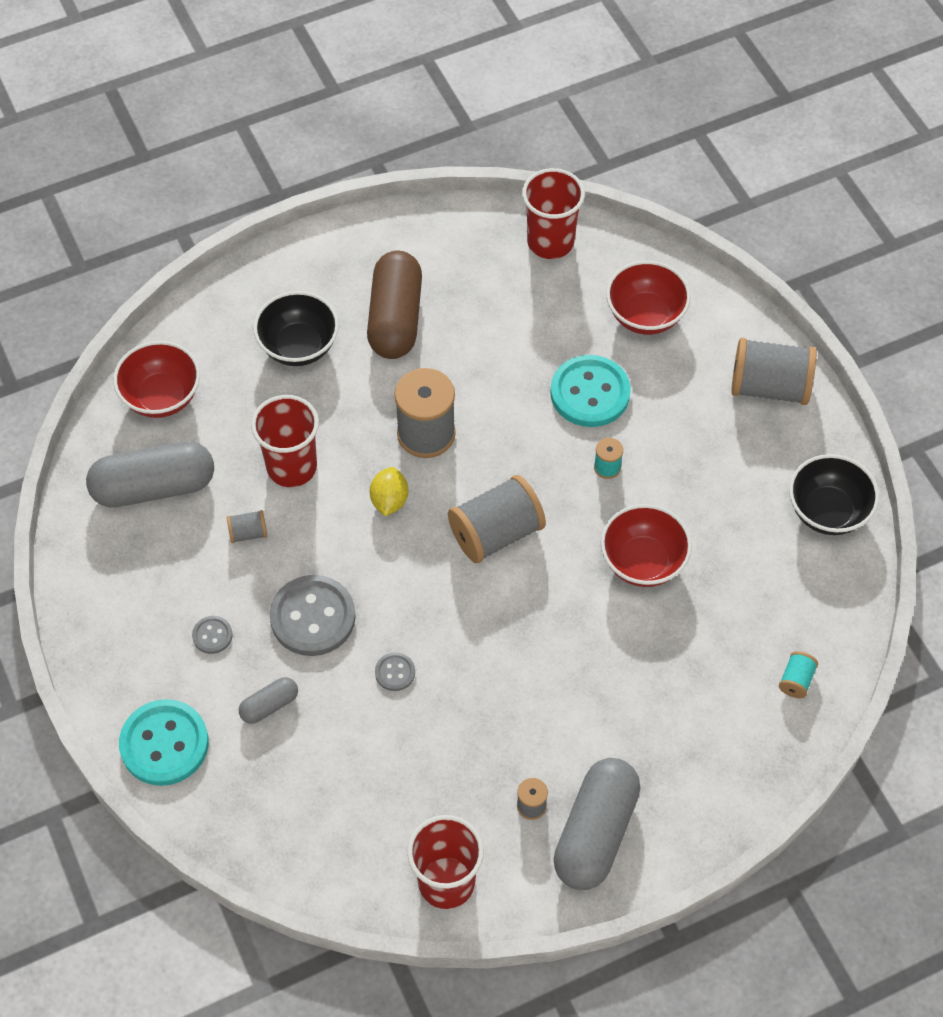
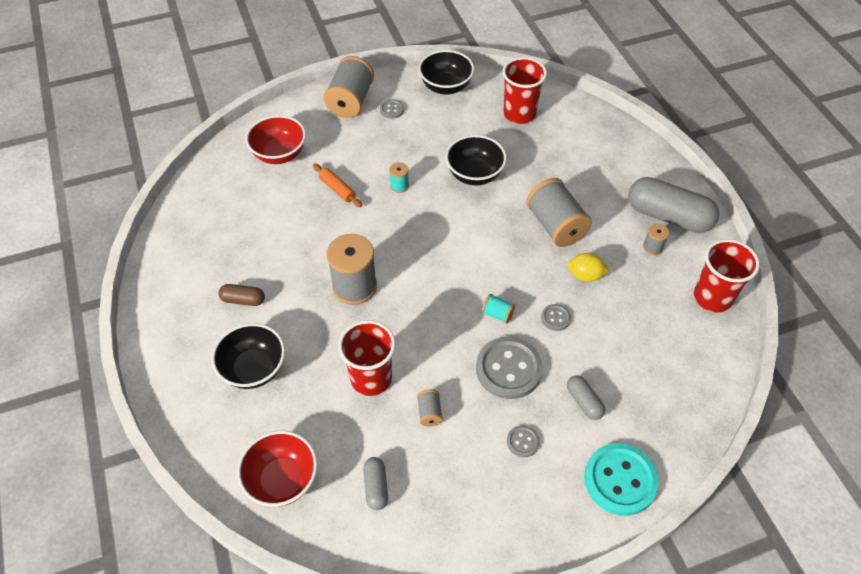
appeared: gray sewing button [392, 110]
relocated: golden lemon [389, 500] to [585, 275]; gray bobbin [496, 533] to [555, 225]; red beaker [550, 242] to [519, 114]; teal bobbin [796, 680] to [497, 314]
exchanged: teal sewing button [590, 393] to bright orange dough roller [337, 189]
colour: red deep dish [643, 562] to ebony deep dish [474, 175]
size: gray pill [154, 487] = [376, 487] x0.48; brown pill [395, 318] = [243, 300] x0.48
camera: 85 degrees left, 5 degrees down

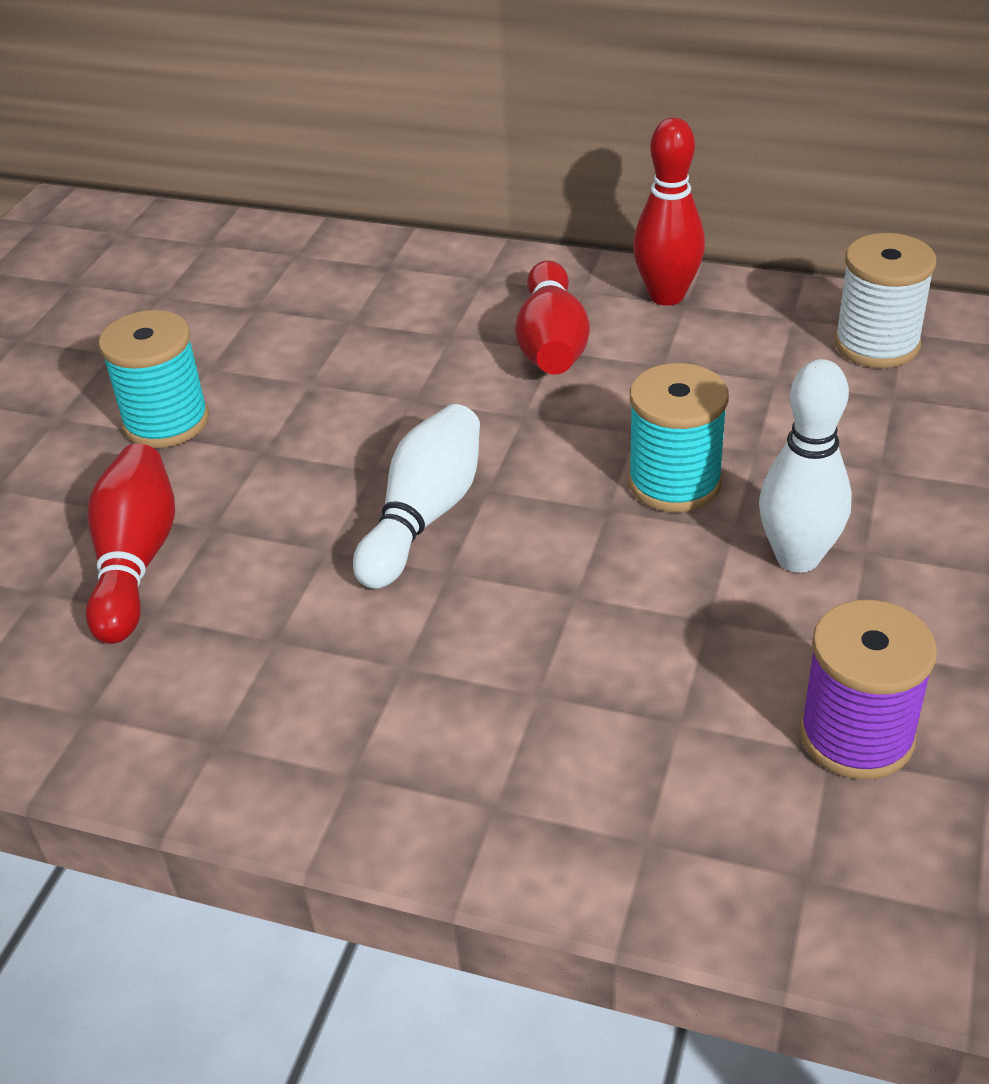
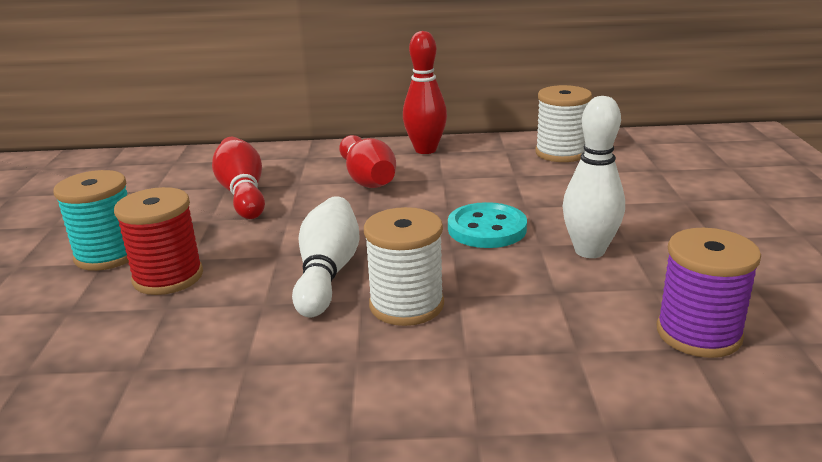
appeared: red bobbin [168, 277]; pure white bobbin [406, 305]
relocated: red skittle [135, 561] to [243, 194]
exchanged: teal bobbin [674, 482] to teal sewing button [487, 229]
camera: 20 degrees left, 15 degrees down

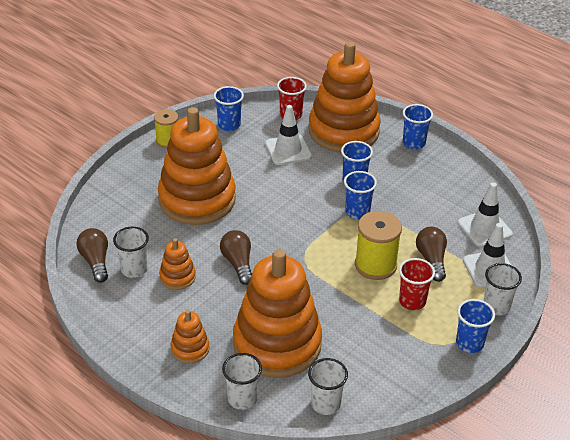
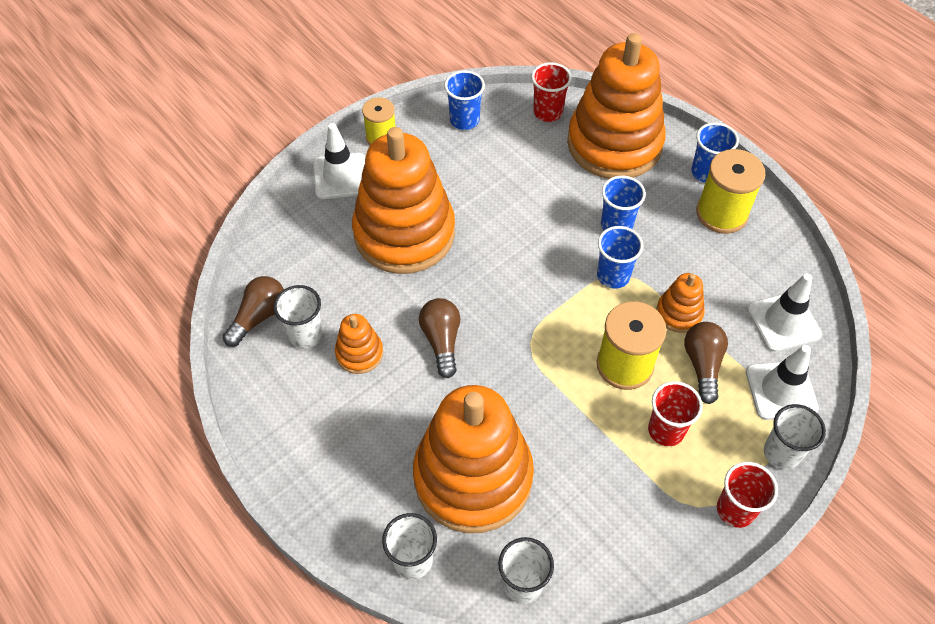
appeared: golden bobbin [721, 213]
relocated: bright orange stacking rings [190, 349] to [679, 313]; pure white traffic cone [288, 150] to [341, 176]
colour: blue beaker [469, 343] to red beaker [735, 510]
spun: brown bulb [95, 261] = [259, 317] 45 degrees clockwise
camera: 10 degrees right, 15 degrees up

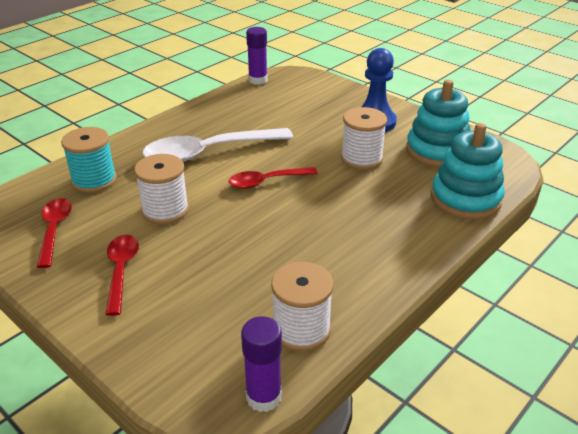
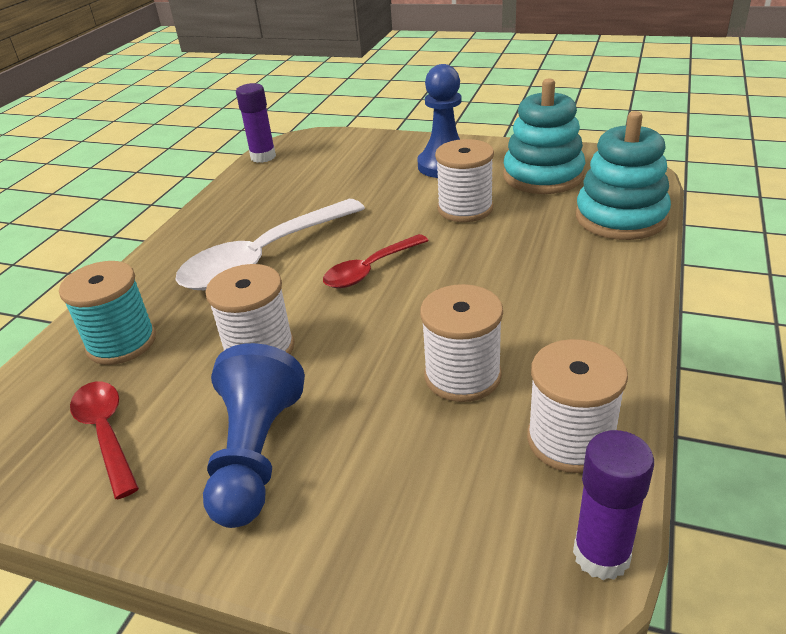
appeared: pure white bobbin [462, 376]
exchanged: red teaspoon [121, 270] to blue pawn [255, 455]
camera: 20 degrees left, 0 degrees up

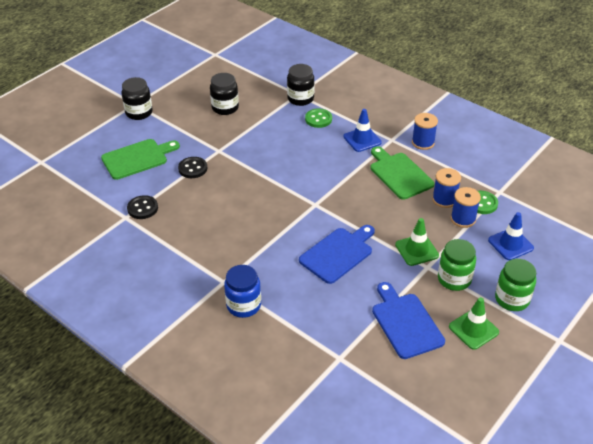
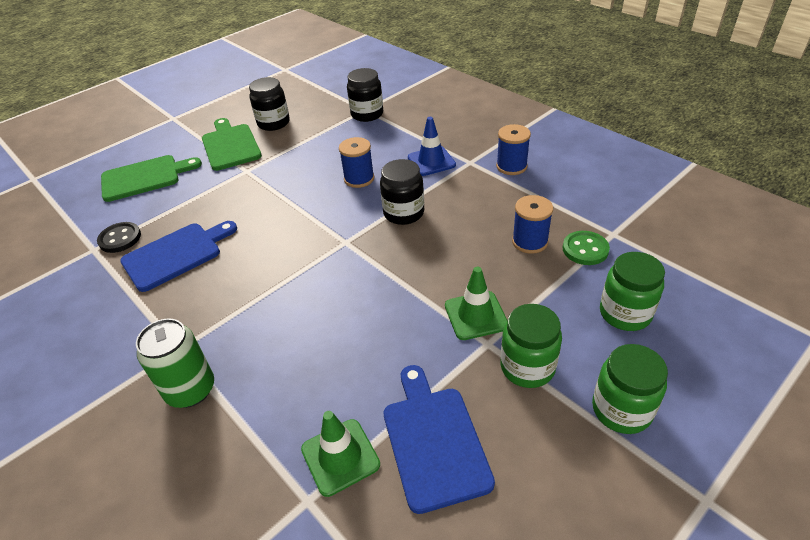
missing: ebony sewing button [193, 168]; green sewing button [318, 119]
relocated: ebony preserve jar [139, 113] to [404, 213]; blue bread board [338, 254] to [176, 255]; green bread board [399, 174] to [230, 145]; green traffic cone [473, 329] to [340, 457]; blue bobbin [463, 219] to [359, 179]
exchanged: blue preserve jar [243, 305] to green can [191, 390]; blue traffic cone [510, 244] to green preserve jar [625, 313]
camera: 10 degrees right, 0 degrees up

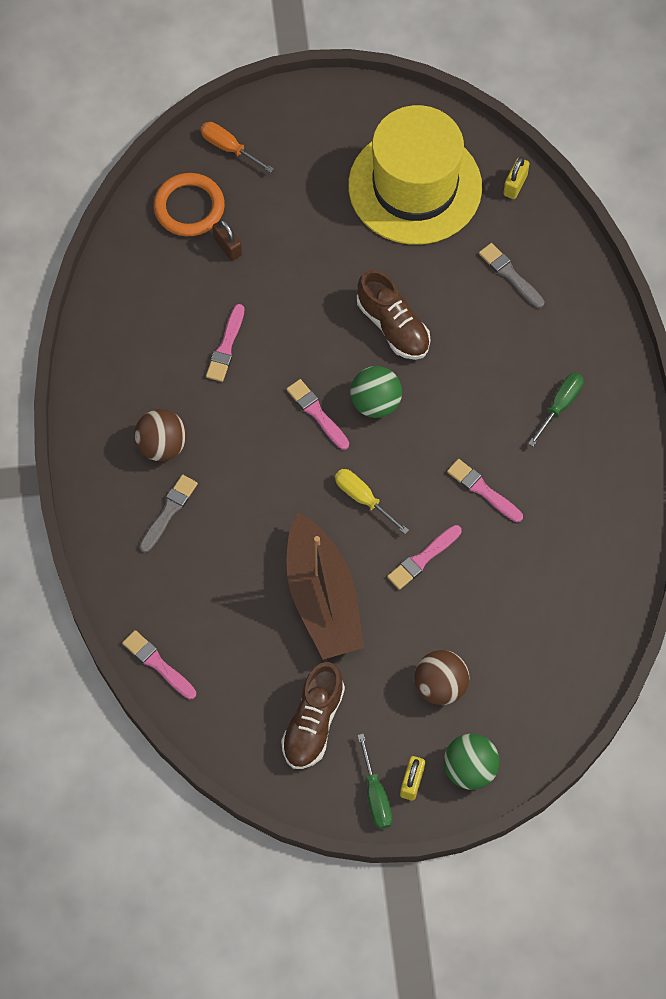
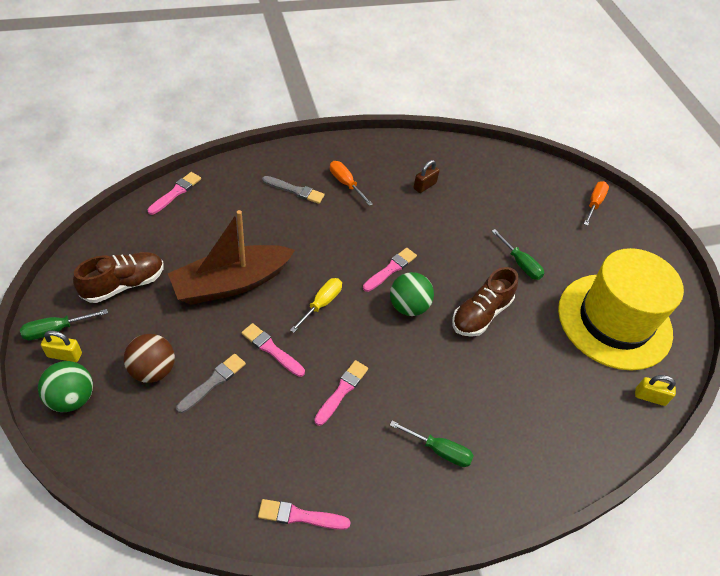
missing: bright orange ring [189, 207]
appeared: green screwdriver [520, 263]
relocated: pink paint brush [226, 346] to [300, 516]; brown lock [227, 246] to [424, 186]; gray paint brush [510, 275] to [213, 382]
exchanged: brown play ball [162, 445] to bright orange screwdriver [346, 184]
spun: brown shoe [313, 723] = [123, 284] 135 degrees clockwise
camera: 75 degrees right, 15 degrees down

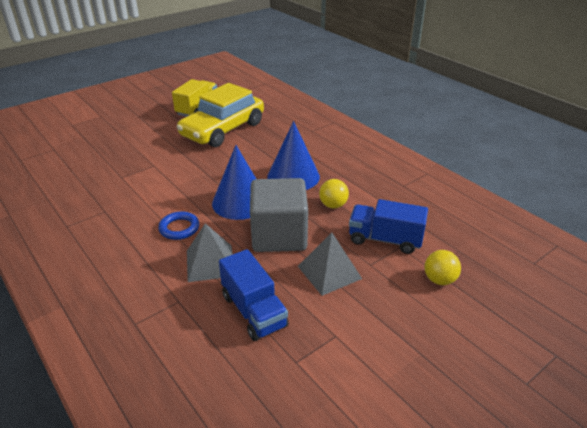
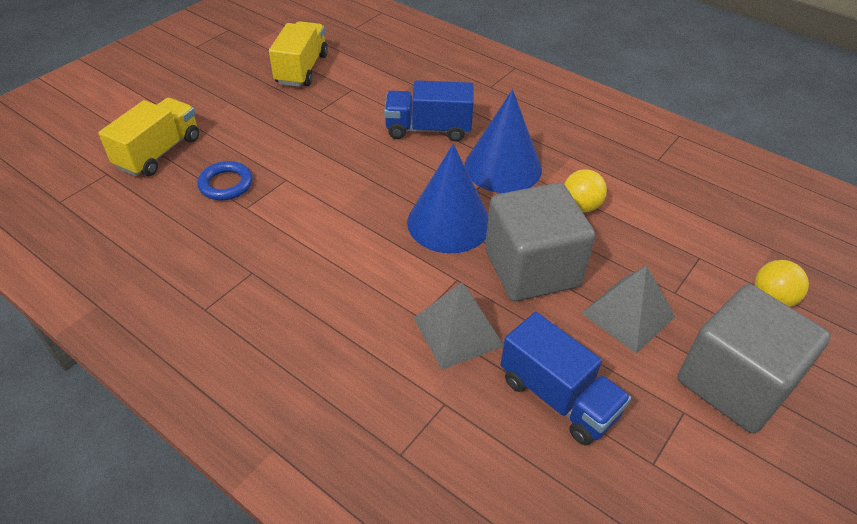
missing: golden car [223, 130]
appeared: golden lorry [159, 152]; gray cube [734, 383]
relocated: blue ring [179, 228] to [226, 184]; blue lorry [385, 239] to [428, 129]
camera: 15 degrees left, 10 degrees up

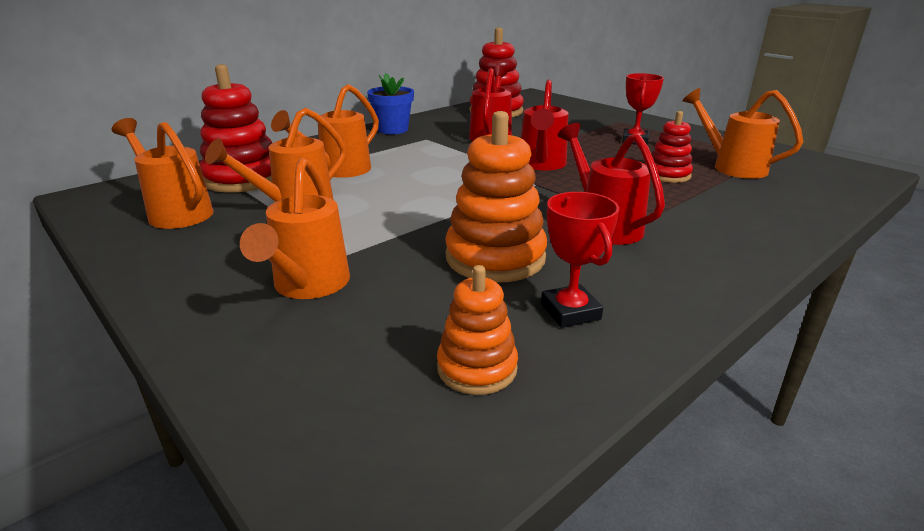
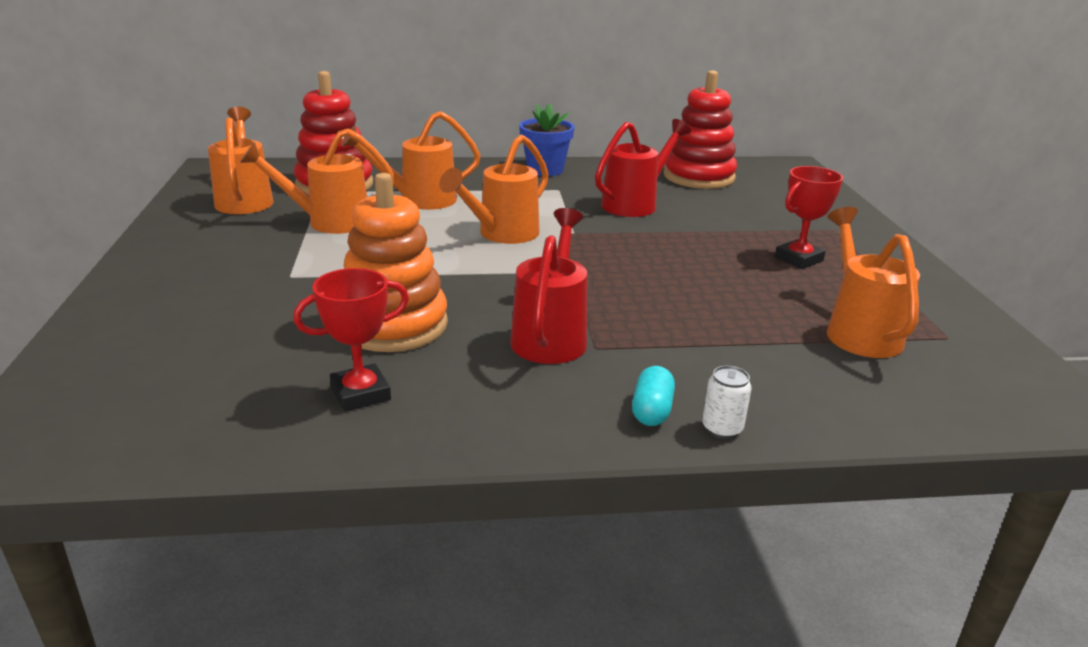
missing: bright orange stacking rings [477, 368]; red sprinkling can [541, 165]; red stacking rings [667, 175]
appeared: teal pill [651, 410]; pure white can [722, 428]
relocated: bright orange sprinkling can [308, 286] to [502, 234]
spun: red award cup [570, 311] = [360, 393] 45 degrees clockwise
camera: 35 degrees right, 0 degrees up

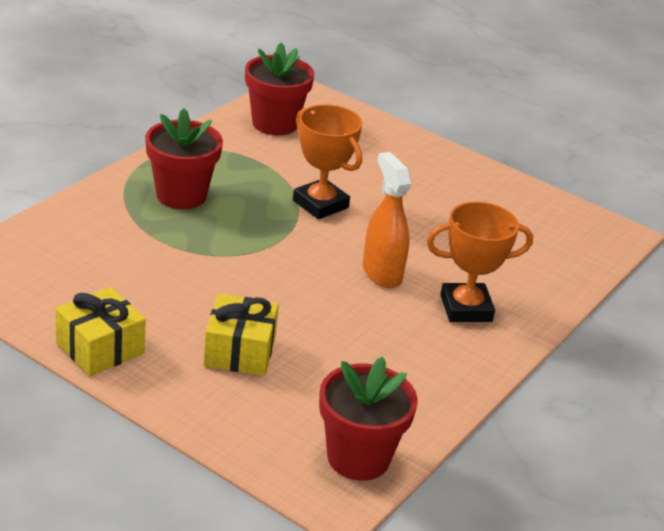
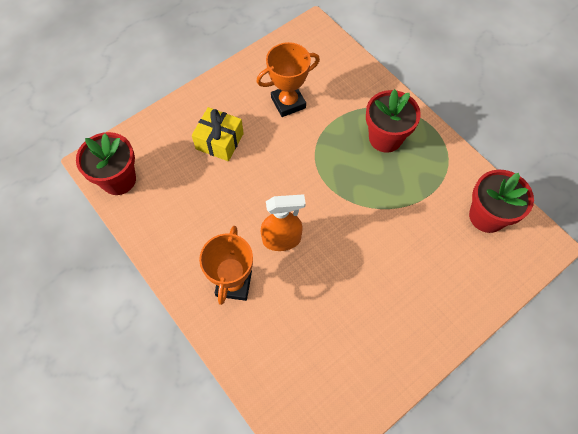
missing: golden present [100, 348]
relocated: bright orange award cup [320, 204] to [288, 103]
camera: 110 degrees right, 30 degrees up

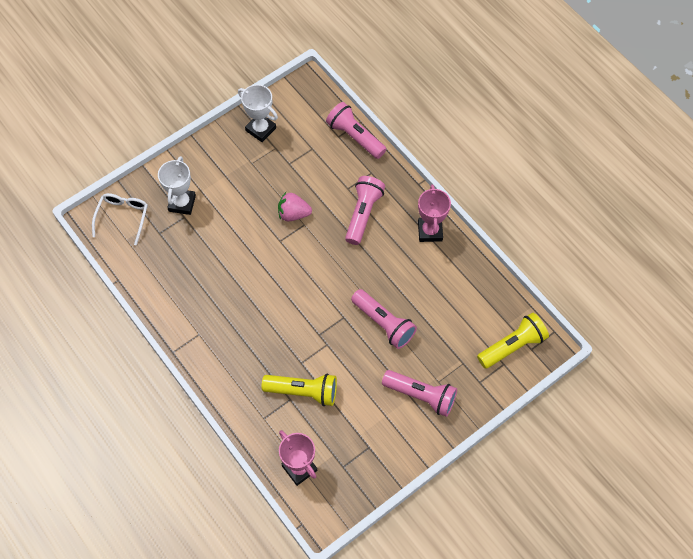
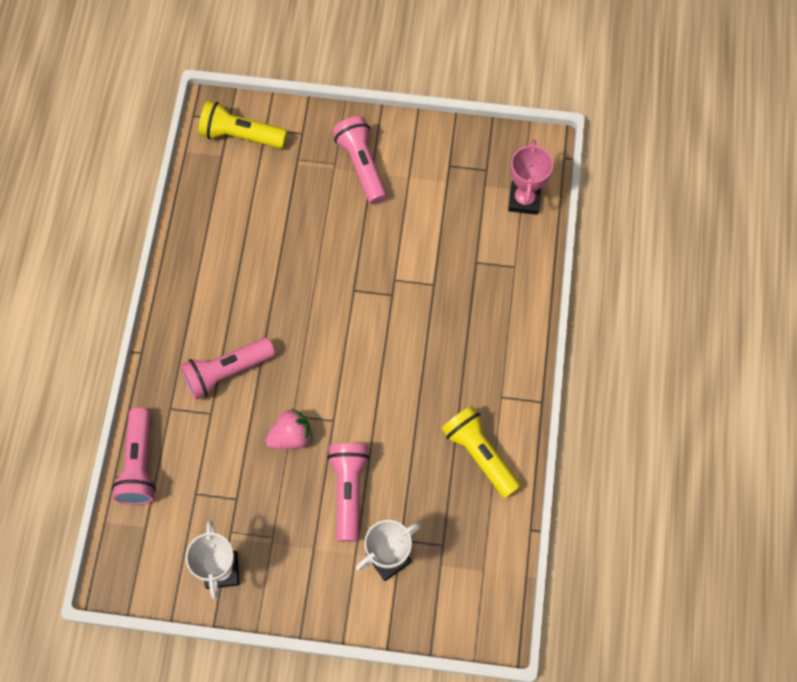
missing: pure white eyeglasses [123, 217]; pink award cup [430, 231]
relocated: golden torch [303, 392] to [479, 454]; pink torch [383, 323] to [349, 491]
spun: pink toy strawberry [293, 214] = [291, 436] 75 degrees counterclockwise
camera: 135 degrees left, 5 degrees up

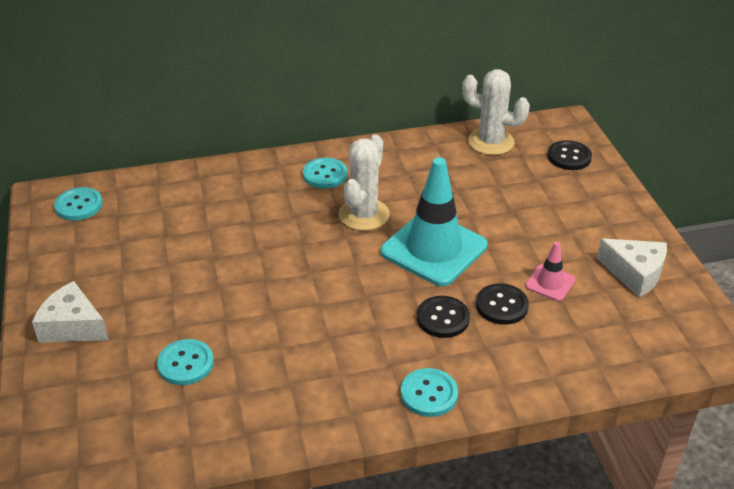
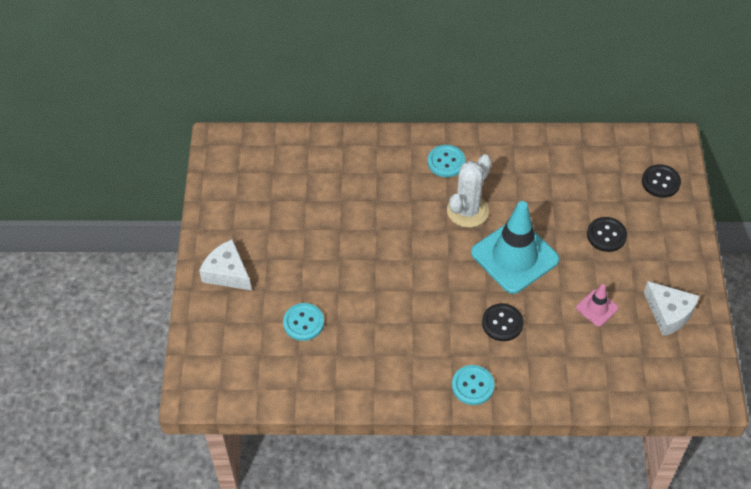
missing: teal sewing button [79, 205]; pure white saguaro cactus [491, 142]
relocated: ebony sewing button [501, 305] to [606, 235]
camera: 15 degrees right, 15 degrees up

